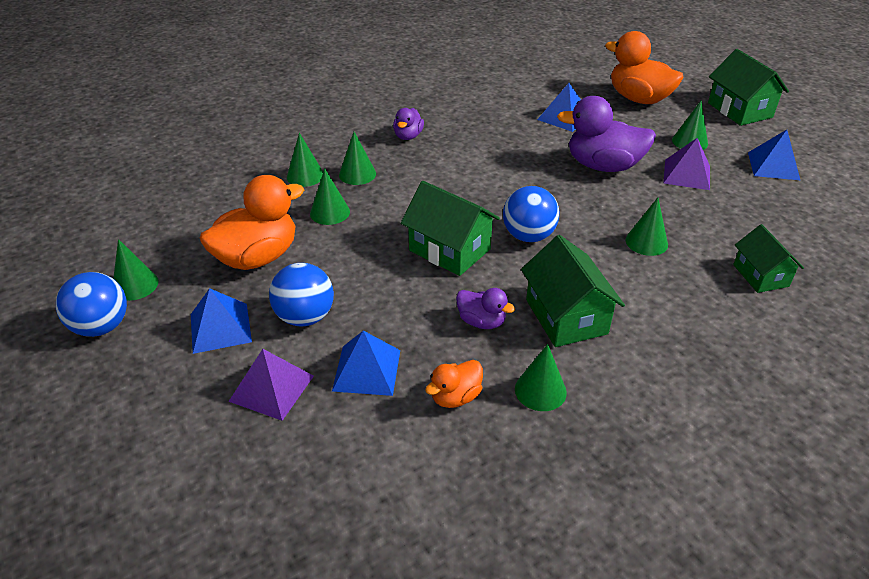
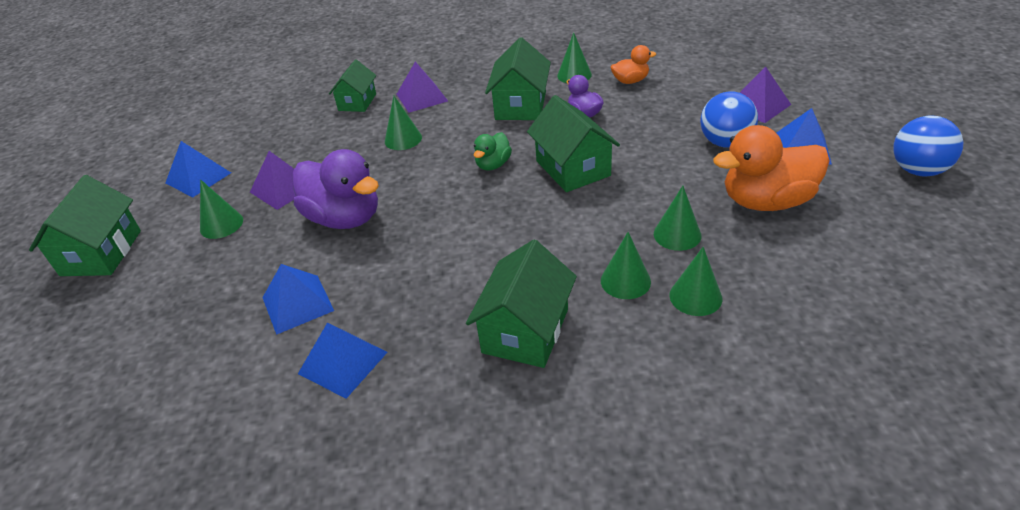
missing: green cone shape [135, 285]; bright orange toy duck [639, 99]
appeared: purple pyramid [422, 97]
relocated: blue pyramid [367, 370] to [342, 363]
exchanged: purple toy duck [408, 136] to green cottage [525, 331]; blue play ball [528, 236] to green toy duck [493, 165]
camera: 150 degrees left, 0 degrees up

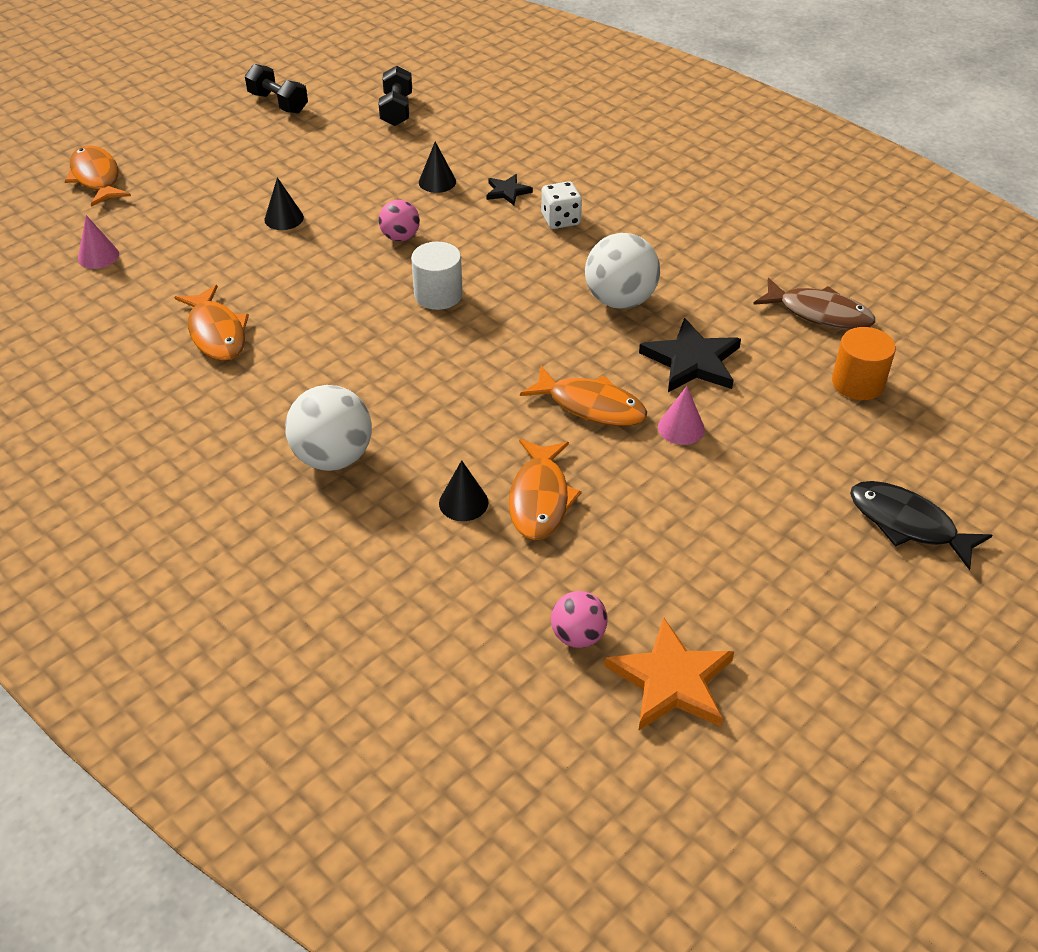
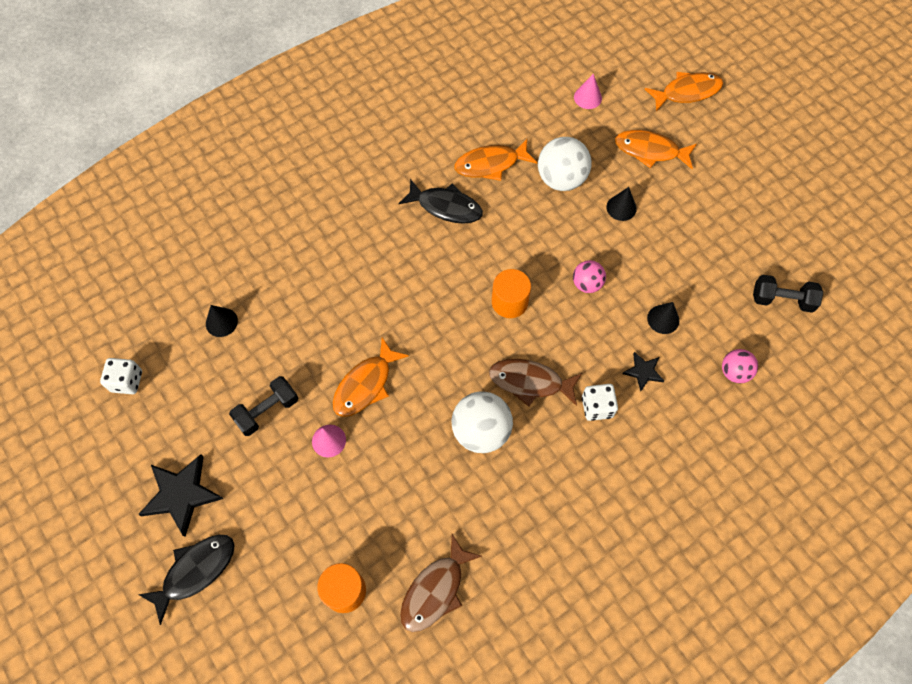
appeared: ebony fish figure [446, 207]; brown fish figure [530, 382]
relocated: ebony free weight [278, 103] to [267, 411]; pure white play ball [333, 457] to [561, 179]; ebony cone shape [463, 502] to [221, 322]; bright orange fish figure [540, 499] to [650, 151]; pink play ball [578, 636] to [734, 372]; ebony star [692, 361] to [181, 494]
exchanged: bright orange star [671, 681] to pure white game die [127, 381]
colour: pure white cylinder [438, 295] to bright orange cylinder [509, 302]
camera: 100 degrees right, 20 degrees up

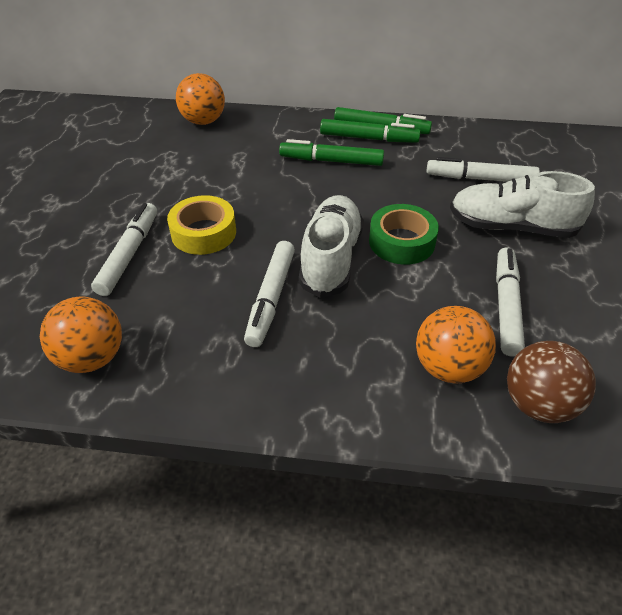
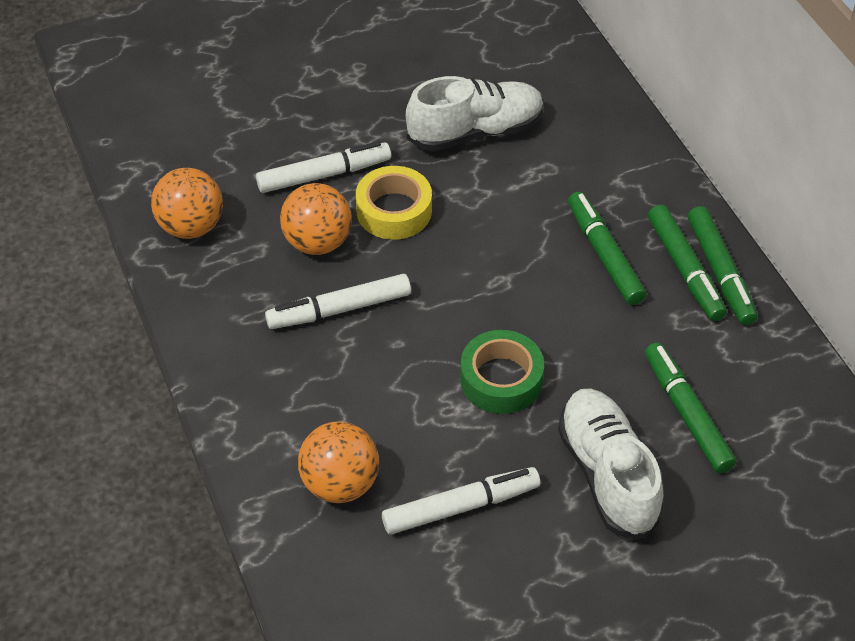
missing: brown play ball [538, 404]
relocated: bright orange play ball [203, 121] to [318, 242]; pure white shoe [331, 258] to [475, 131]
colour: pure white felt pen [481, 179] to green felt pen [687, 414]
camera: 60 degrees right, 5 degrees up

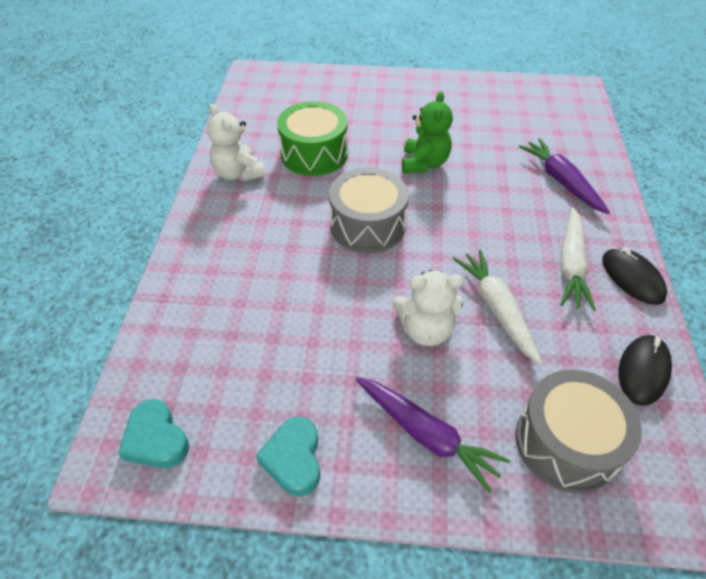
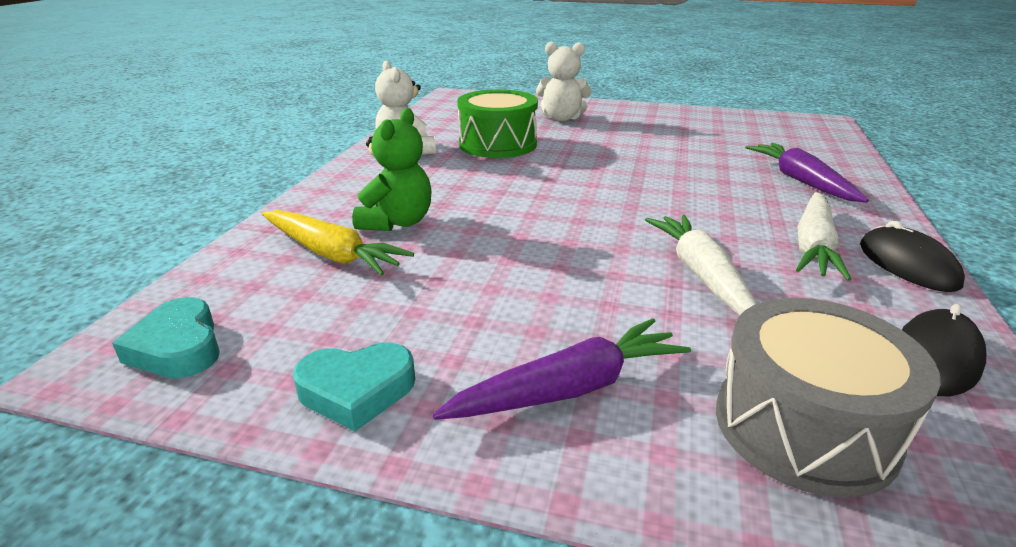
missing: gray toy drum [367, 225]
appeared: golden root vegetable [331, 254]
relocated: pure white stuffed bear [425, 330] to [562, 118]; green stuffed bear [424, 163] to [397, 222]
spun: teal love heart [293, 459] = [357, 391] 105 degrees counterclockwise; purple root vegetable [426, 434] = [569, 388] 75 degrees counterclockwise
camera: 10 degrees right, 20 degrees down

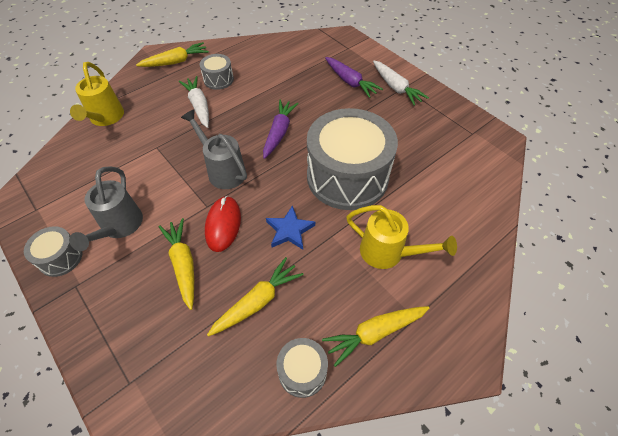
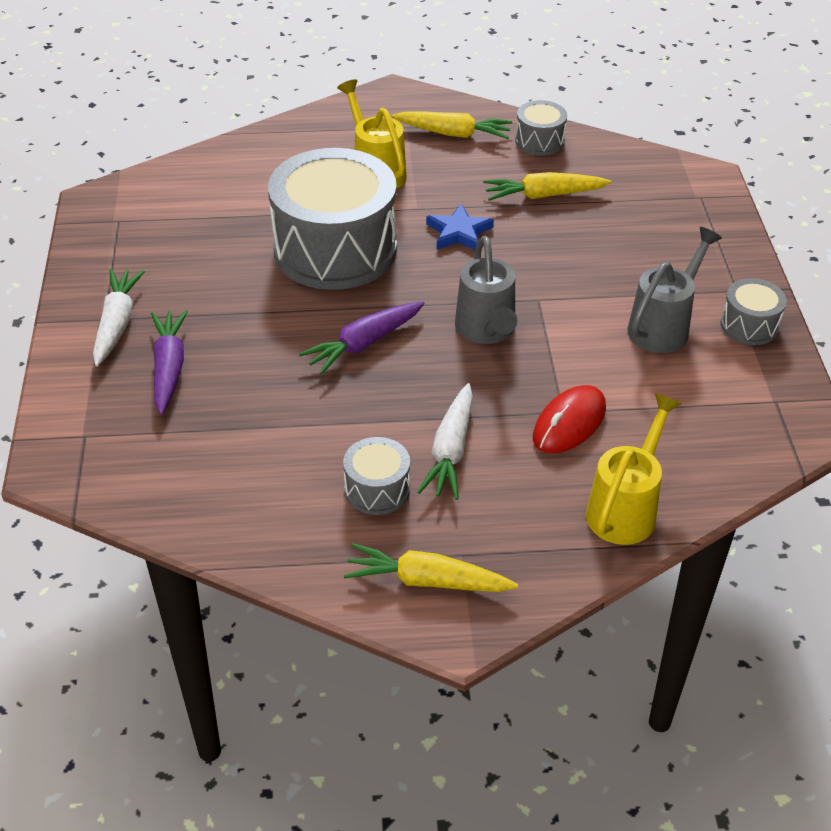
missing: golden root vegetable [183, 264]
relocated: red computer mouse [223, 225] to [569, 423]
camera: 145 degrees left, 10 degrees down

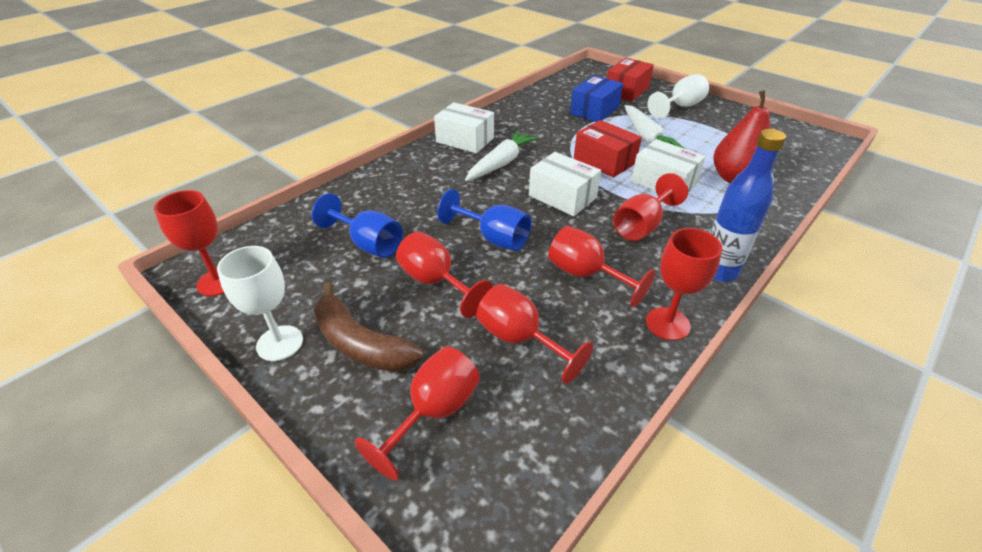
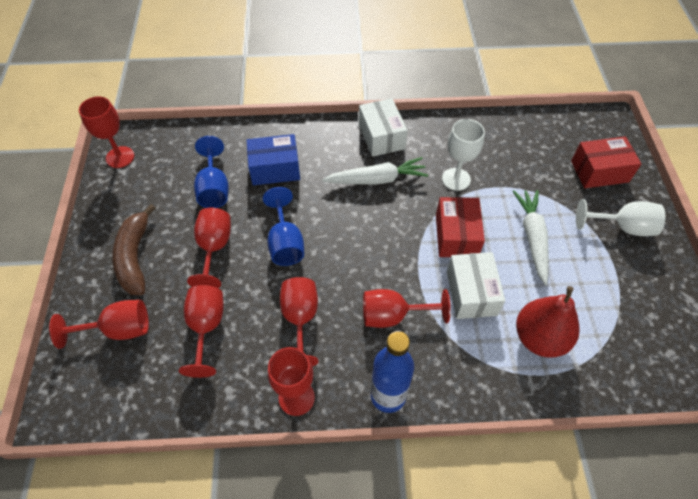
missing: pure white package [562, 197]
relocated: pure white goblet [280, 343] to [456, 179]; blue package [594, 110] to [275, 169]
spun: pure white root vegetable [646, 137] = [532, 237] 150 degrees clockwise
camera: 45 degrees right, 15 degrees up

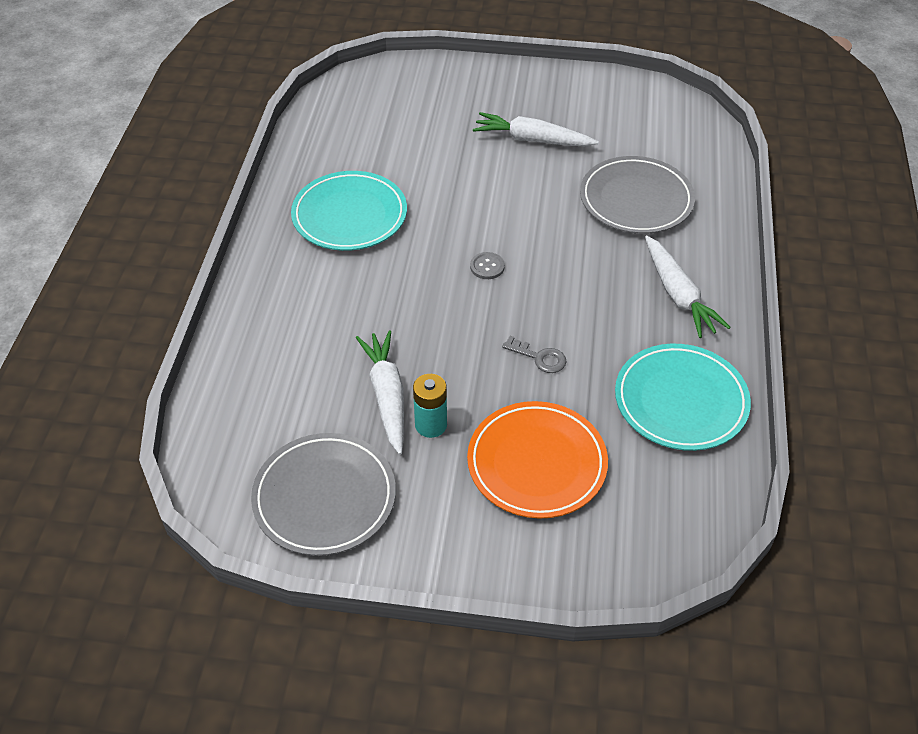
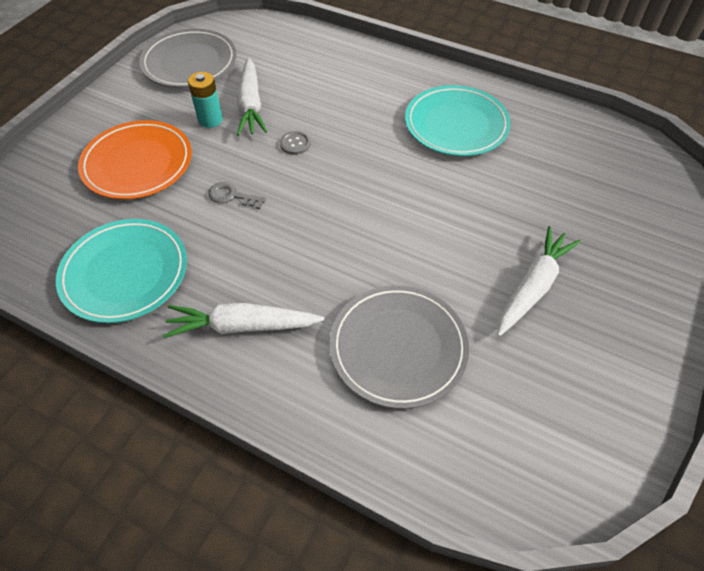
relocated: gray sewing button [487, 267] to [295, 144]
spun: pure white root vegetable [387, 396] = [251, 105] 75 degrees clockwise; gray latchkey [539, 357] = [232, 196] 60 degrees clockwise
camera: 110 degrees right, 5 degrees up

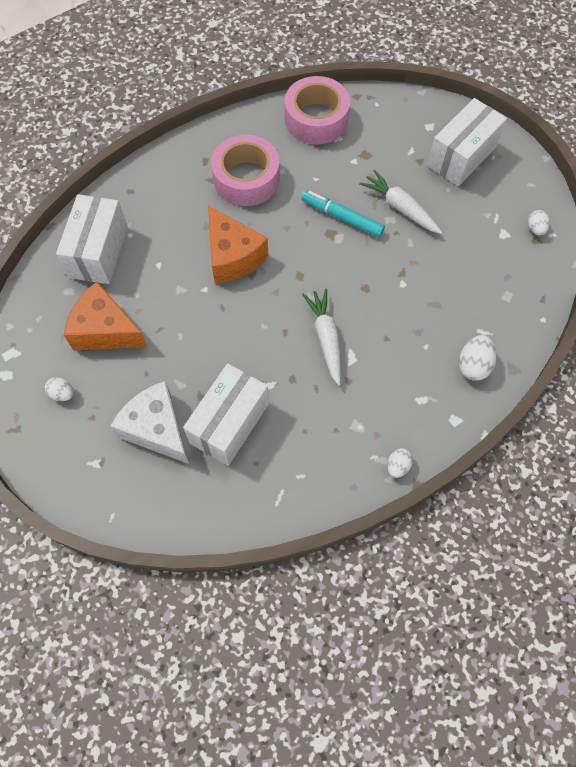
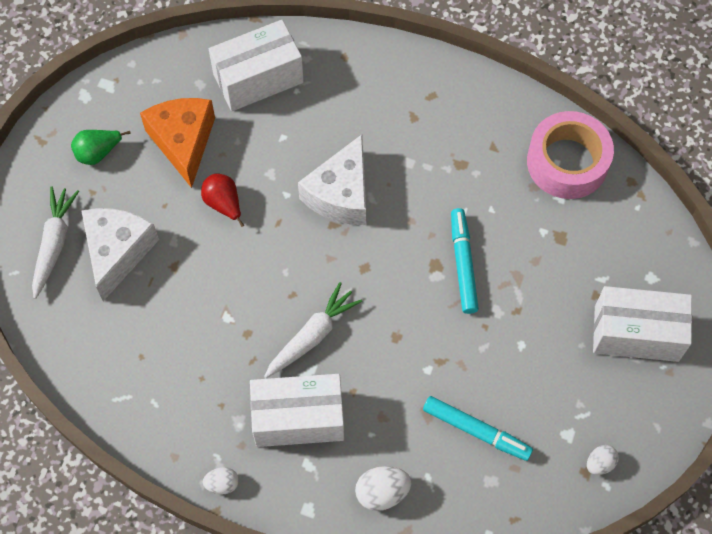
missing: pink roll of tape [246, 178]
appeared: red toy pear [223, 204]; teal felt pen [476, 431]
relocated: pure white package [229, 423] to [298, 418]; pure white root vegetable [400, 208] to [54, 244]
exchanged: pure white egg [62, 393] to green toy pear [98, 153]
colour: bright orange cheese [233, 256] to pure white cheese [341, 194]
camera: 55 degrees right, 0 degrees up

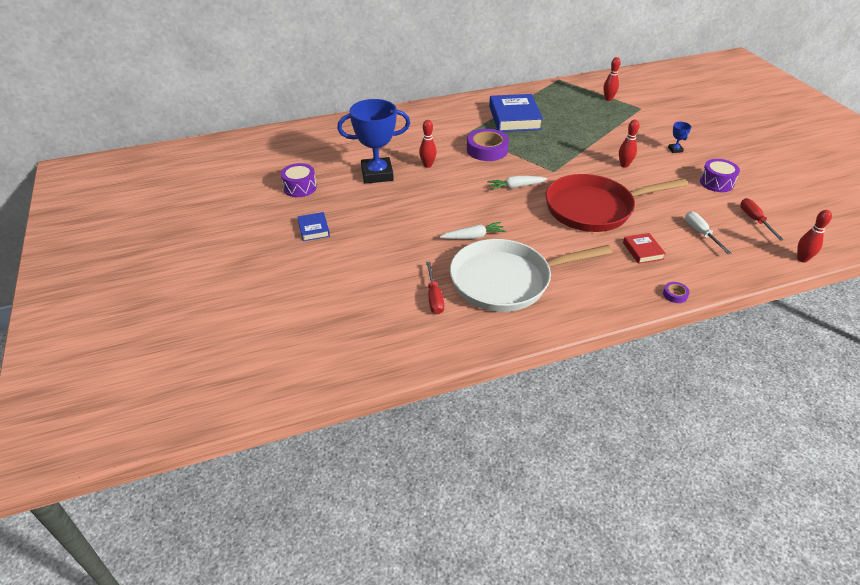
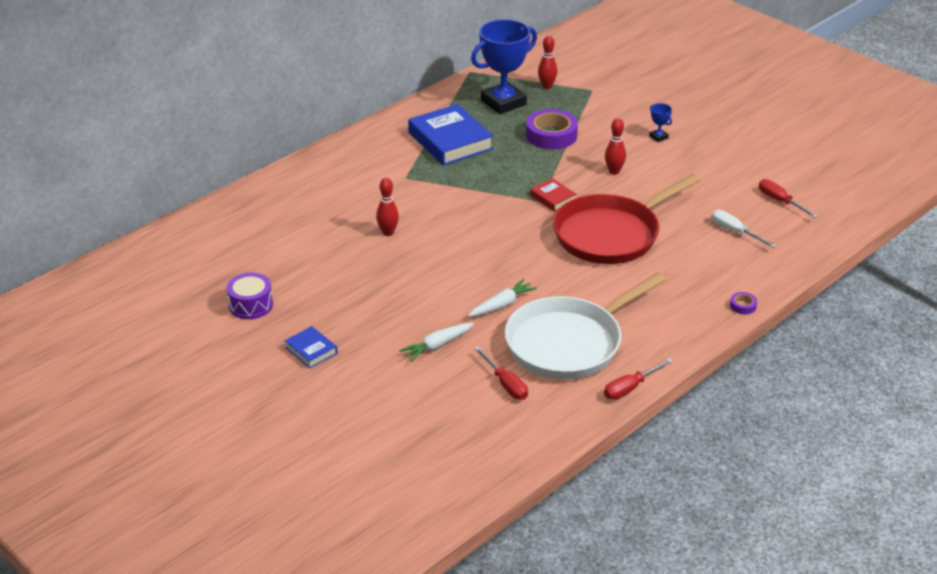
missing: purple toy drum [716, 183]; red skittle [802, 259]
appeared: red screwdriver [630, 388]
relocated: blue award cup [377, 174] to [503, 102]; purple roll of tape [487, 150] to [551, 135]; pure white root vegetable [516, 187] to [437, 346]; red hardback [642, 251] to [553, 198]
camera: 25 degrees left, 5 degrees down

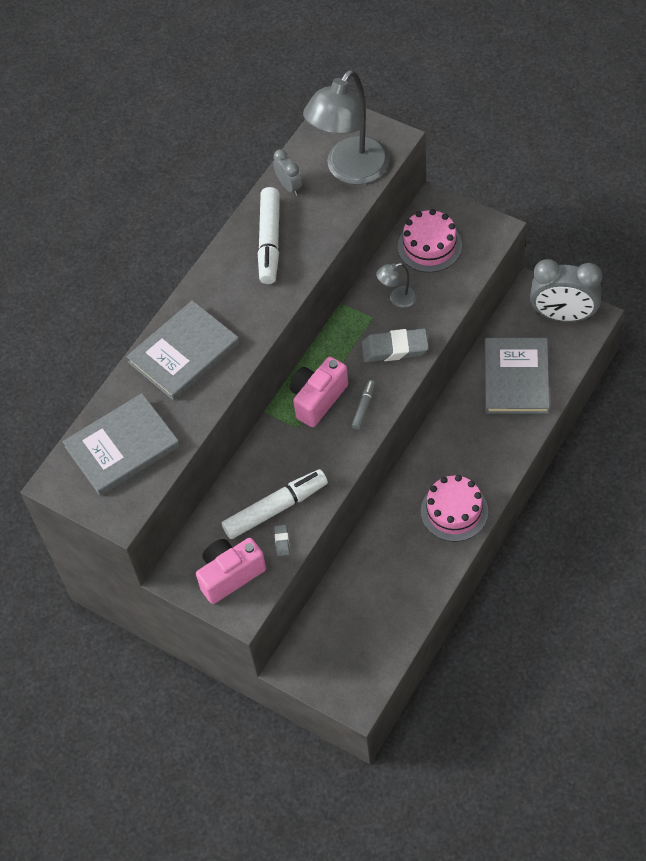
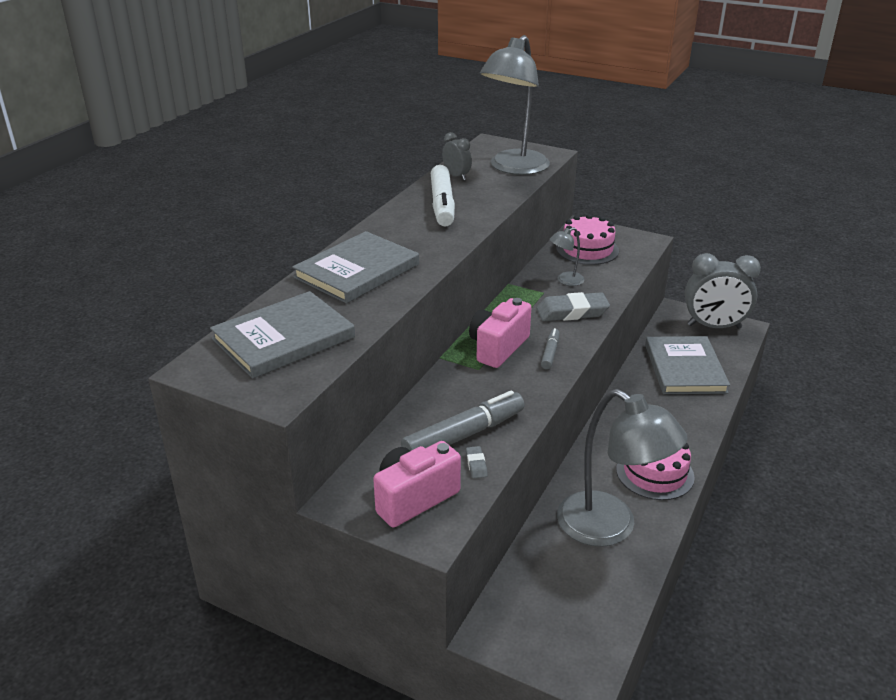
appeared: gray reading lamp [610, 528]
colour: pure white felt pen [275, 508] to gray felt pen [464, 435]
camera: 10 degrees left, 25 degrees down

